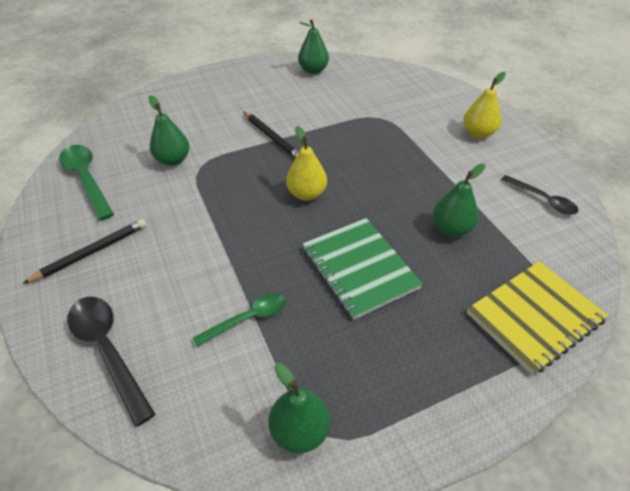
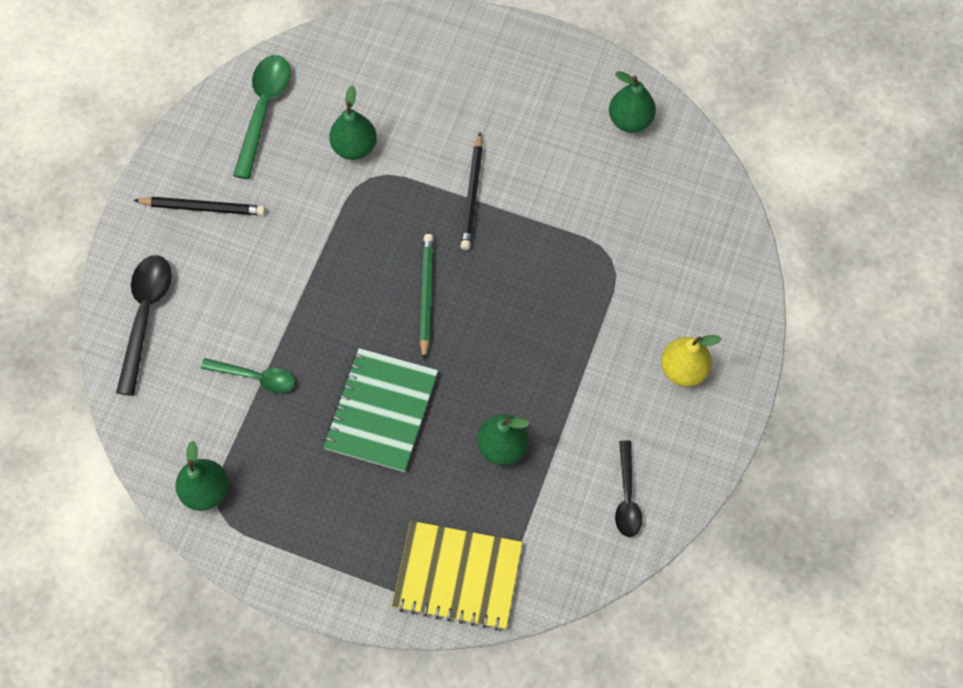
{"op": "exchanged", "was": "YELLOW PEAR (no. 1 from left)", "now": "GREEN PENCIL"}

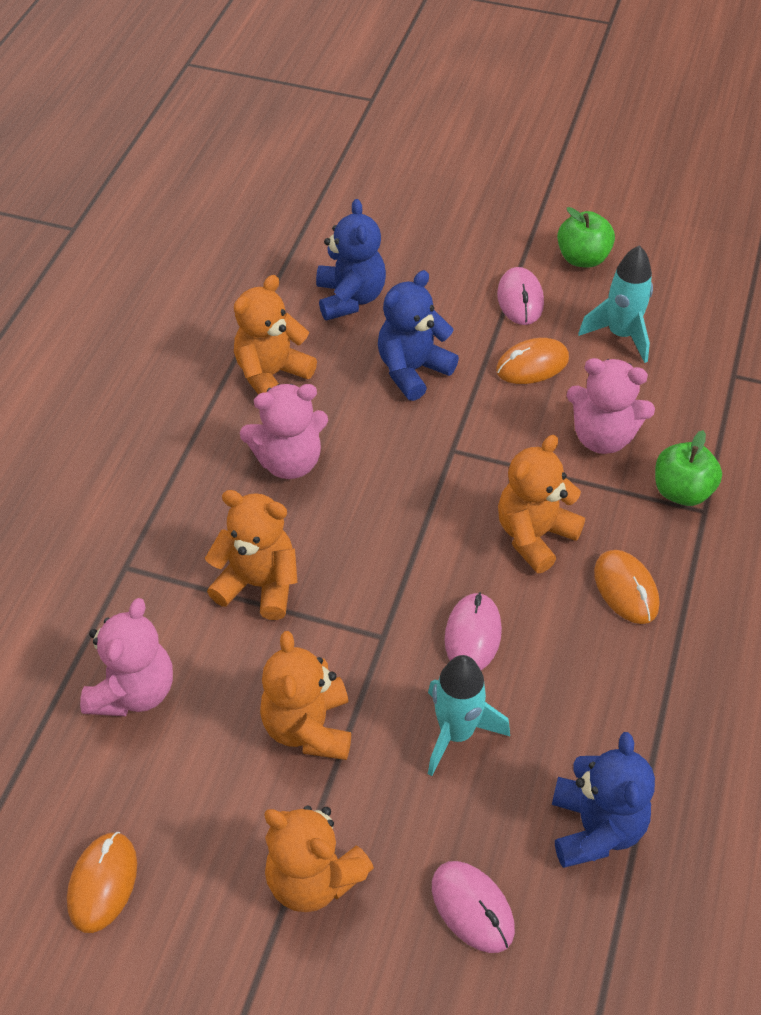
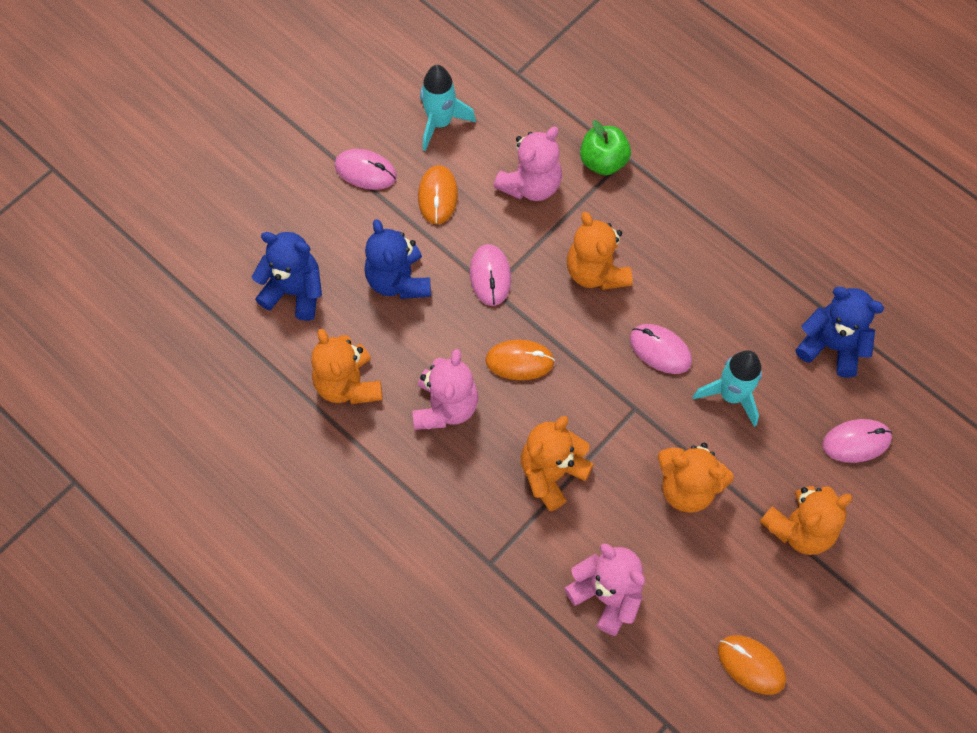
{"op": "missing", "was": "GREEN APPLE (no. 1 from left)"}
{"op": "relocated", "was": "ORANGE MOUSE (no. 3 from left in the first image)", "now": "ORANGE MOUSE (no. 2 from left)"}
{"op": "appeared", "now": "PINK MOUSE (no. 2 from left)"}

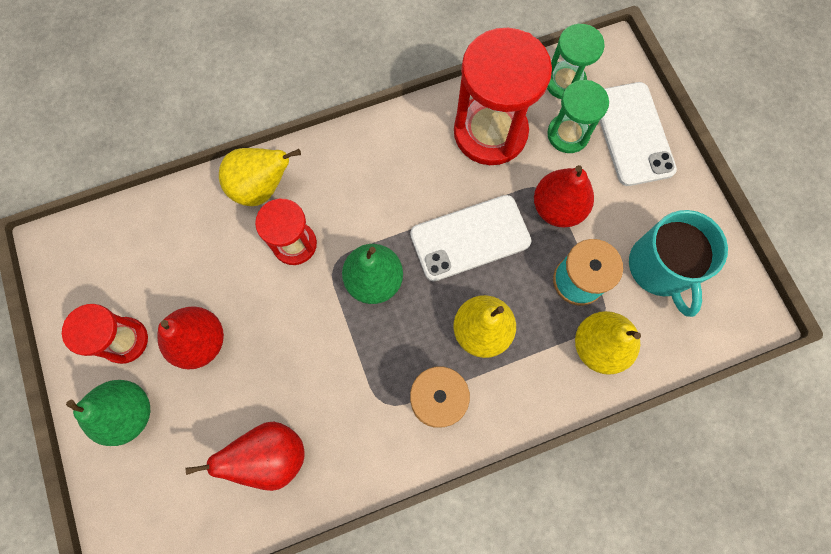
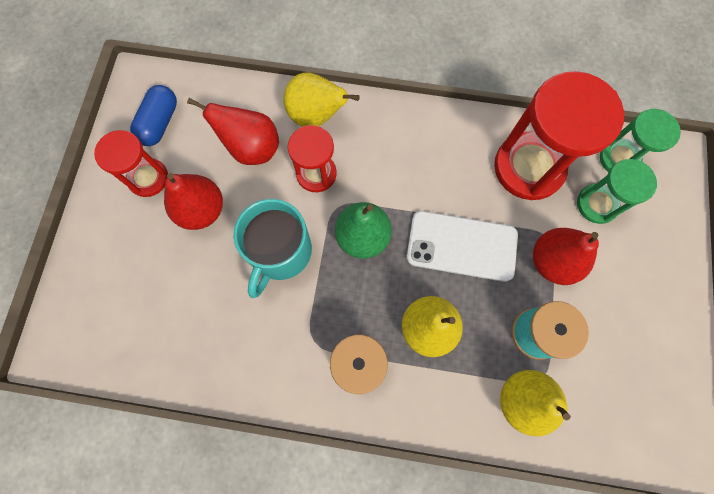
{"op": "missing", "was": "WHITE PHONE (no. 2 from left)"}
{"op": "relocated", "was": "TURQUOISE MUG"}
{"op": "missing", "was": "GREEN PEAR (no. 1 from left)"}
{"op": "relocated", "was": "RED PEAR (no. 2 from left)"}
{"op": "appeared", "now": "BLUE CAPSULE"}

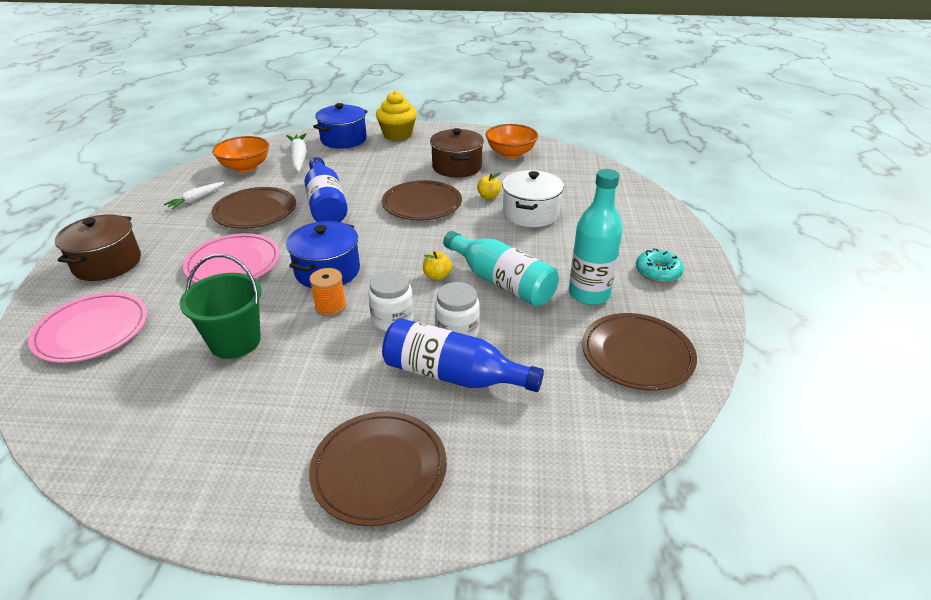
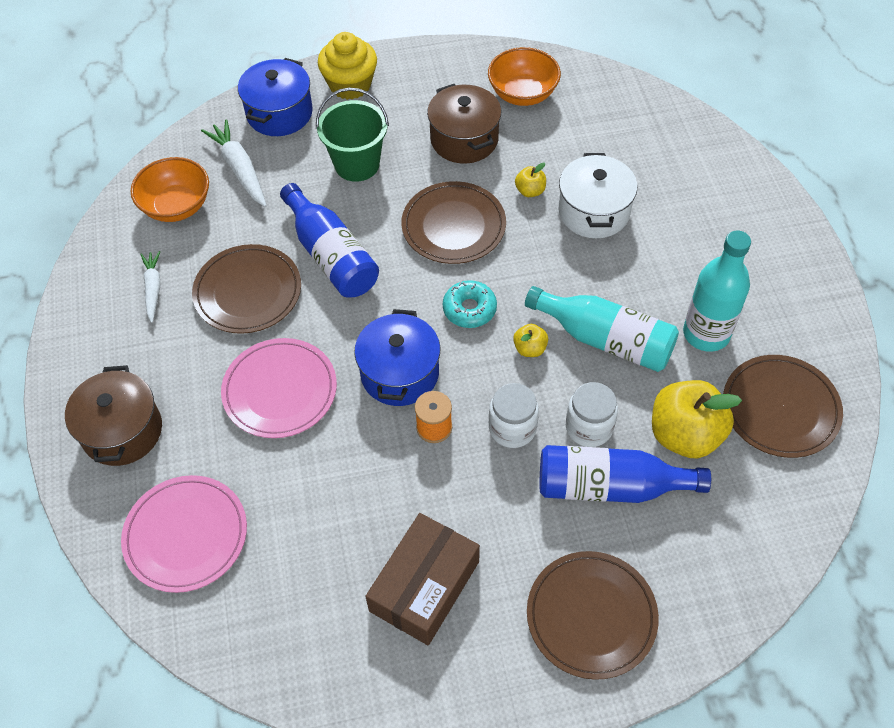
{"op": "spun", "was": "WHITE CARROT (no. 1 from left)", "clockwise": 150}
{"op": "relocated", "was": "TURQUOISE DONUT"}
{"op": "relocated", "was": "GREEN BUCKET"}
{"op": "appeared", "now": "YELLOW APPLE (no. 3 from left)"}
{"op": "appeared", "now": "BROWN BOX"}

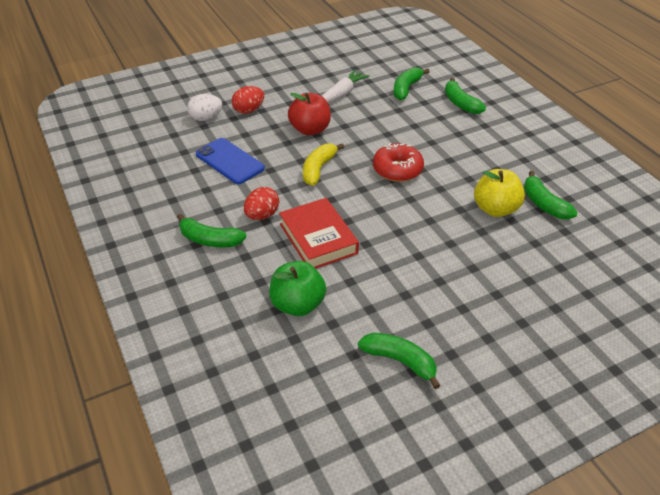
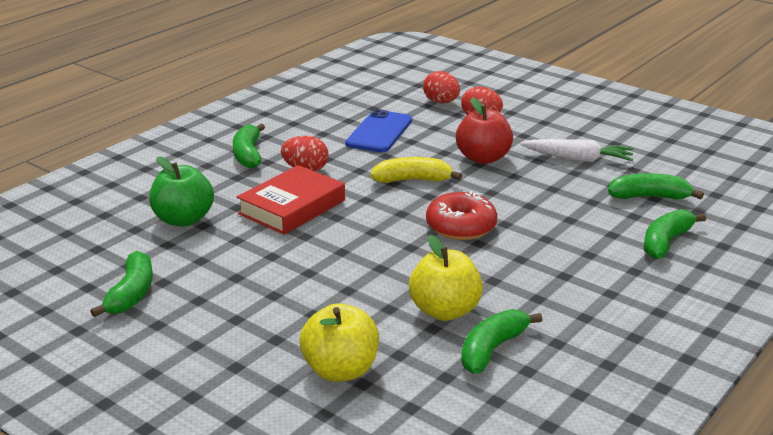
{"op": "colour", "was": "WHITE EGG", "now": "RED EGG (no. 2 from left)"}
{"op": "appeared", "now": "YELLOW APPLE (no. 1 from left)"}

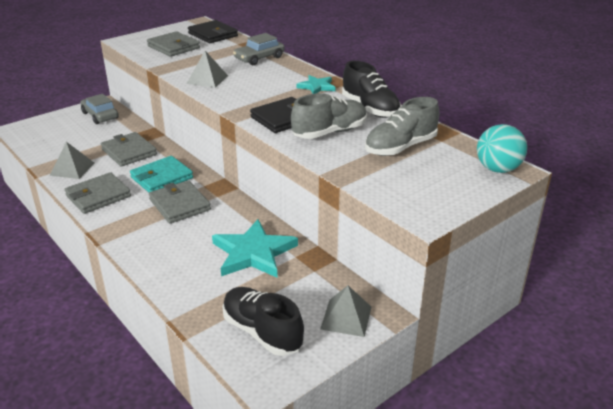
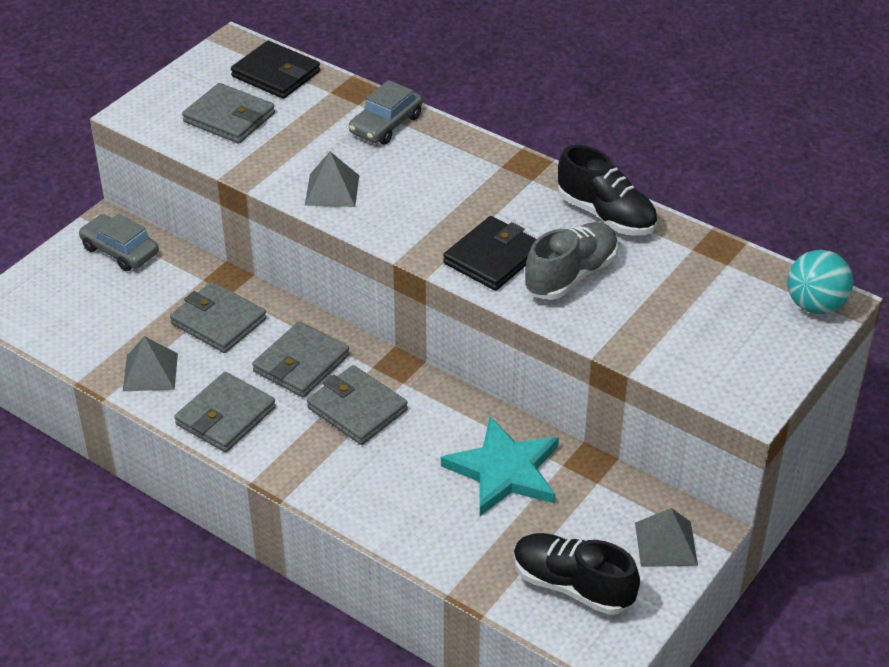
{"op": "missing", "was": "TURQUOISE STAR (no. 2 from left)"}
{"op": "missing", "was": "GREY SHOE (no. 2 from left)"}
{"op": "colour", "was": "TURQUOISE WALLET", "now": "GREY WALLET (no. 4 from left)"}

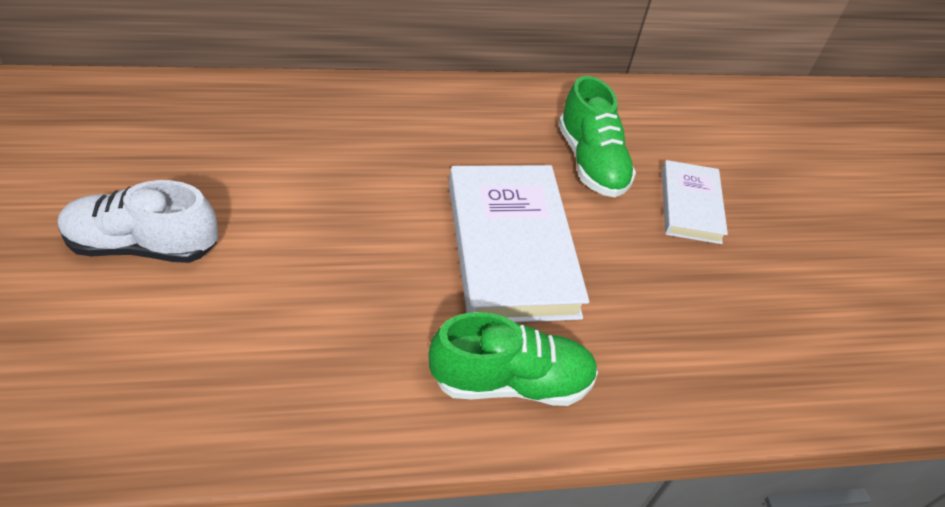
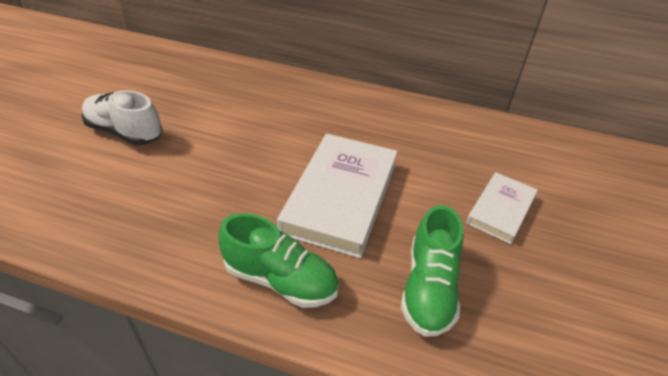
{"op": "relocated", "was": "GREEN SHOE (no. 2 from left)"}

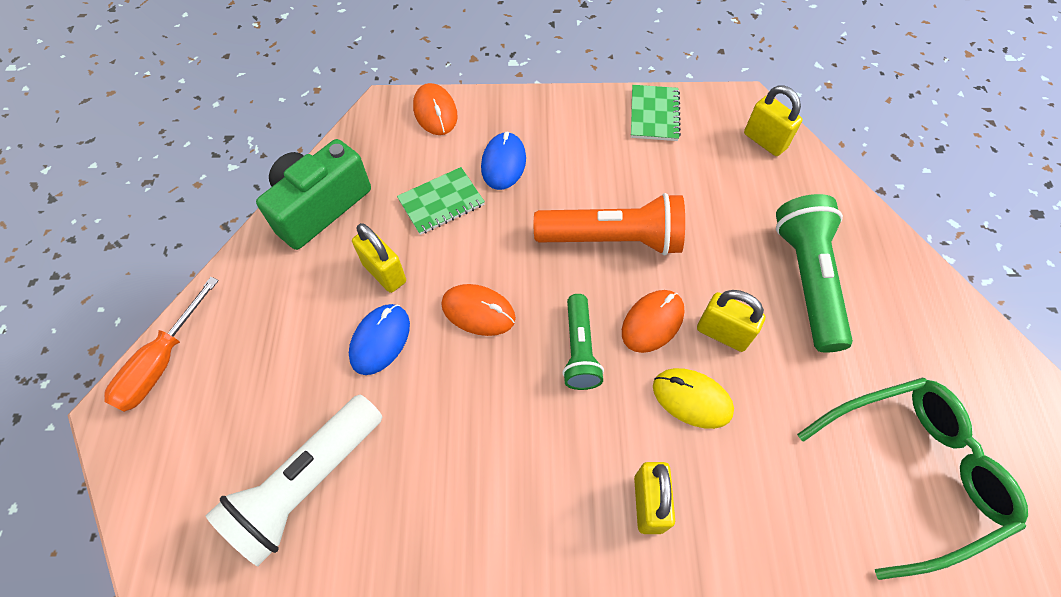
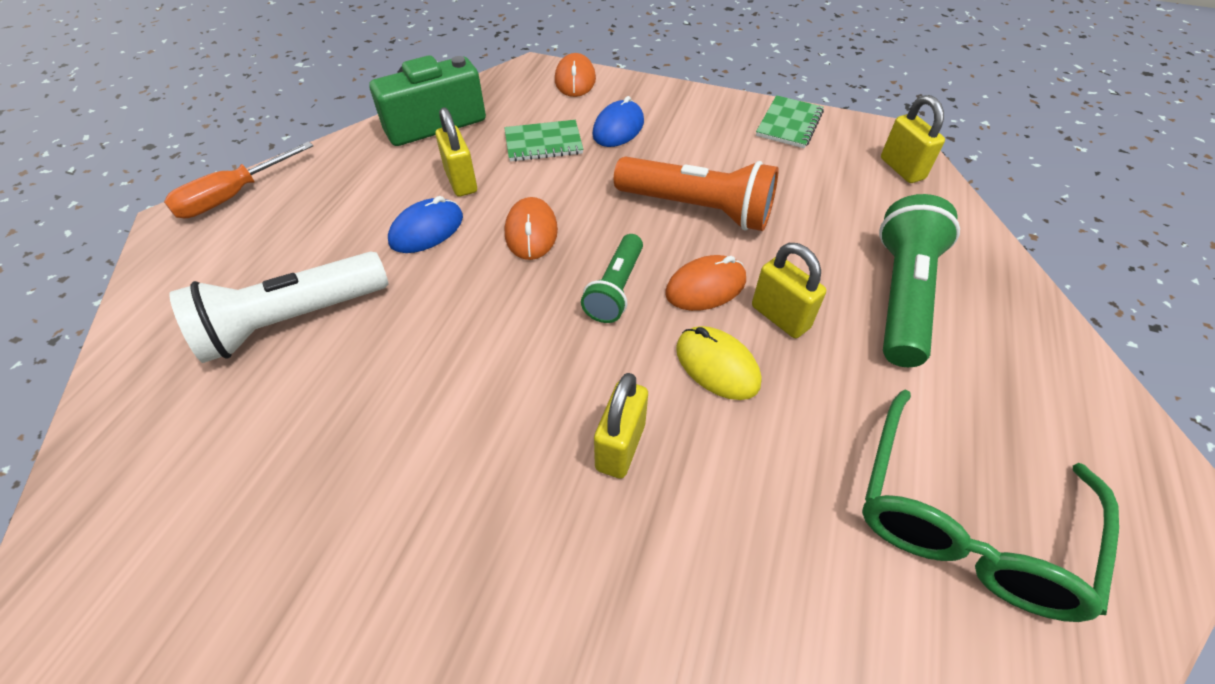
{"op": "spun", "was": "ORANGE MOUSE (no. 2 from left in the first image)", "clockwise": 45}
{"op": "spun", "was": "GREEN GLASSES", "clockwise": 120}

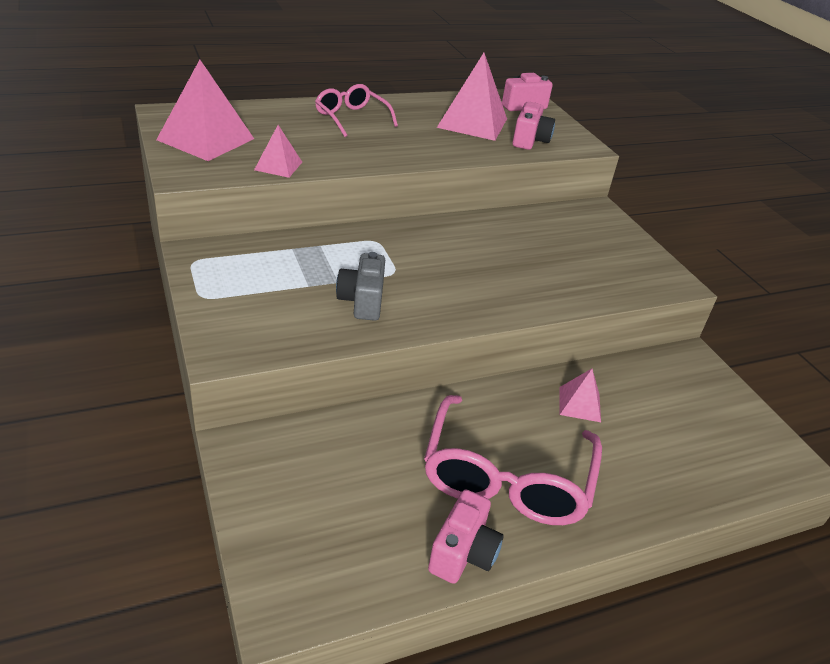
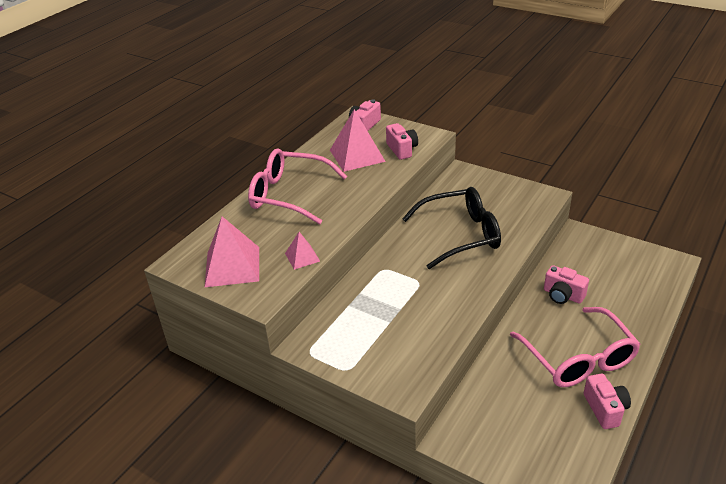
{"op": "size", "was": "PINK GLASSES (no. 1 from left)", "ratio": 1.69}
{"op": "missing", "was": "GREY CAMERA"}
{"op": "exchanged", "was": "PINK PYRAMID (no. 4 from left)", "now": "PINK CAMERA (no. 3 from left)"}
{"op": "appeared", "now": "BLACK GLASSES"}

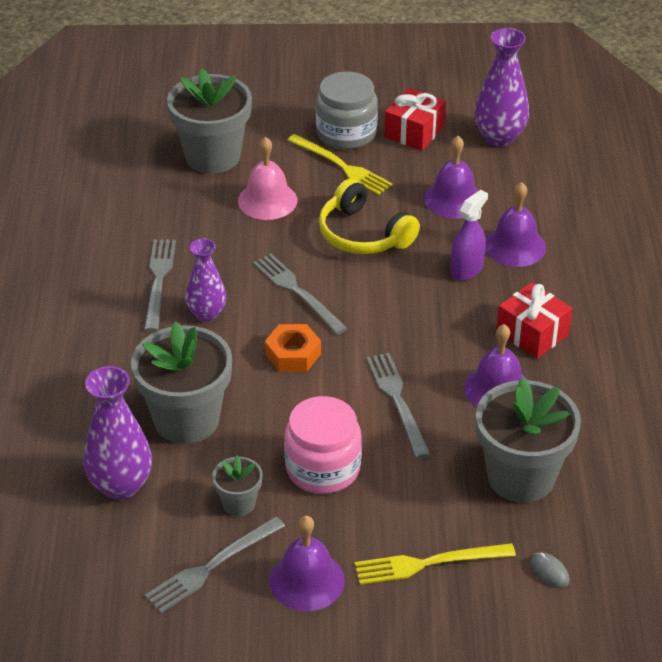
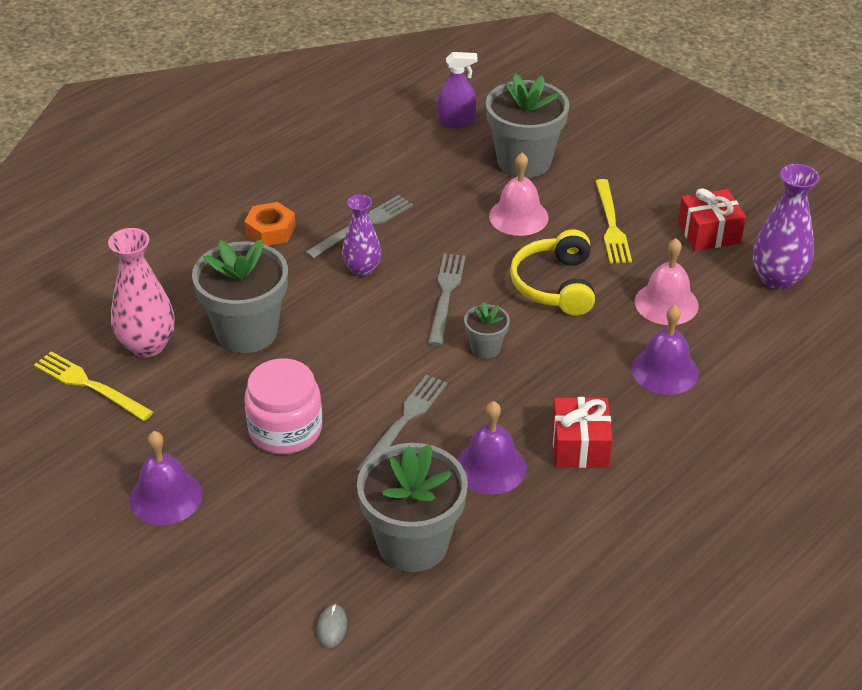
{"op": "missing", "was": "GREY JAR"}
{"op": "colour", "was": "PURPLE BELL (no. 2 from left)", "now": "PINK BELL (no. 2 from left)"}
{"op": "relocated", "was": "PURPLE SPRAY BOTTLE"}
{"op": "relocated", "was": "ORANGE NUT"}
{"op": "colour", "was": "PURPLE VASE (no. 1 from left)", "now": "PINK VASE"}
{"op": "relocated", "was": "GREY FLOWER POT (no. 3 from left)"}
{"op": "missing", "was": "GREY FORK (no. 2 from left)"}
{"op": "relocated", "was": "YELLOW FORK (no. 2 from left in the first image)", "now": "YELLOW FORK (no. 1 from left)"}

